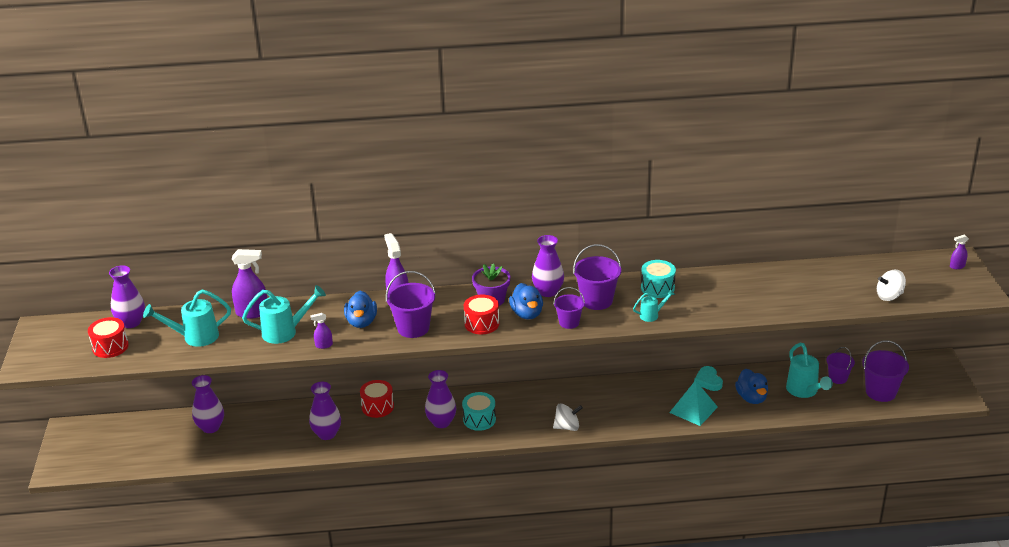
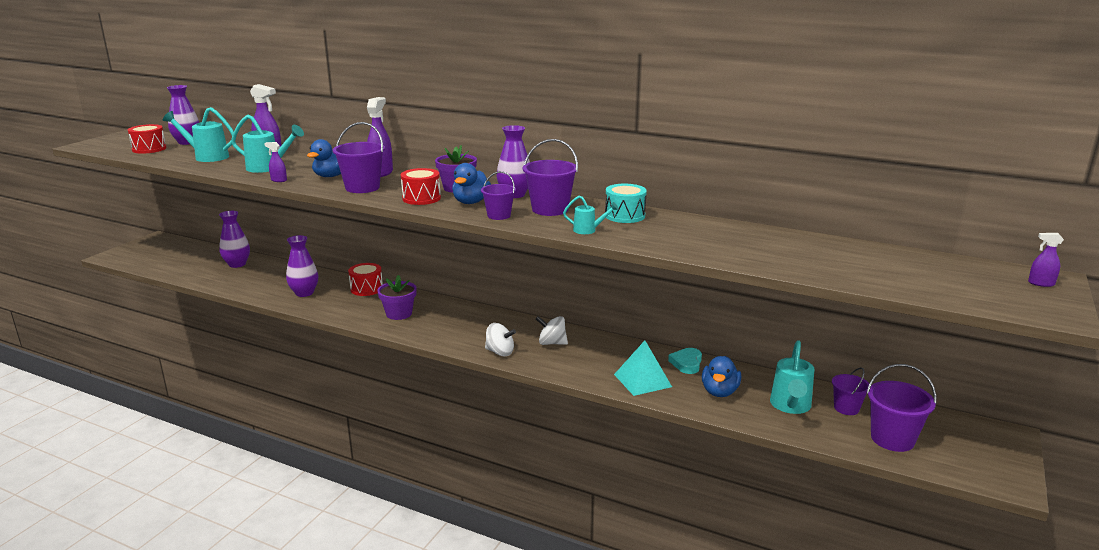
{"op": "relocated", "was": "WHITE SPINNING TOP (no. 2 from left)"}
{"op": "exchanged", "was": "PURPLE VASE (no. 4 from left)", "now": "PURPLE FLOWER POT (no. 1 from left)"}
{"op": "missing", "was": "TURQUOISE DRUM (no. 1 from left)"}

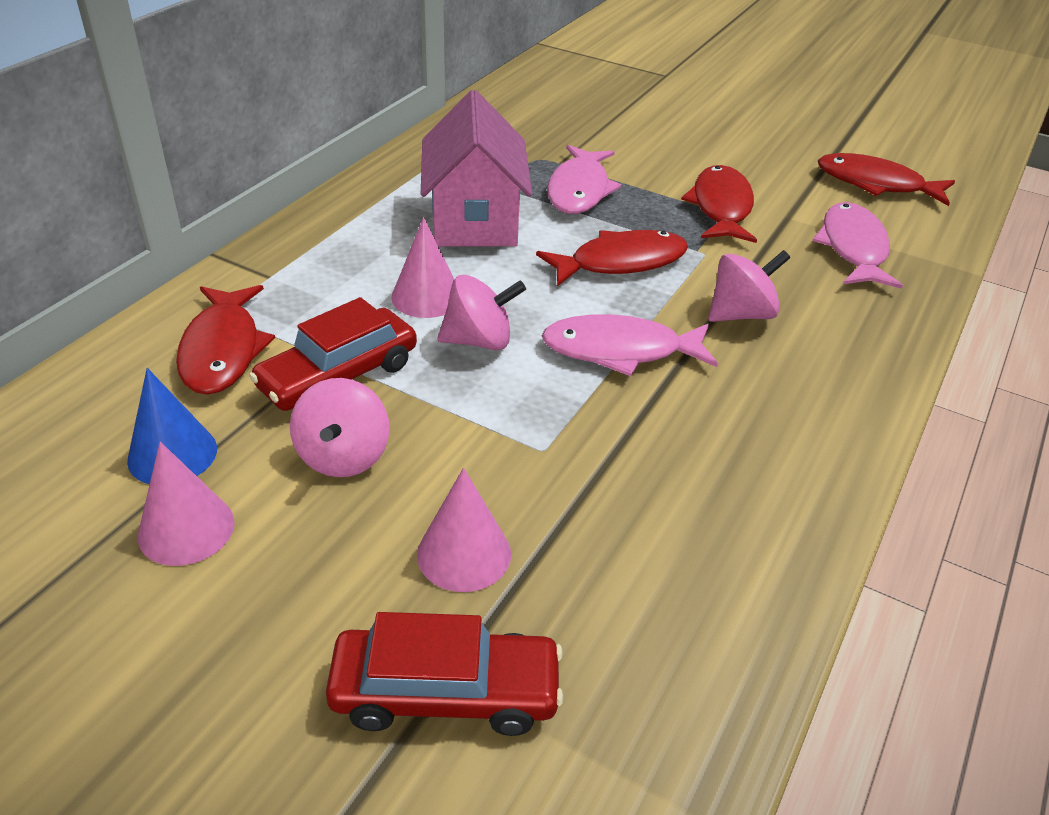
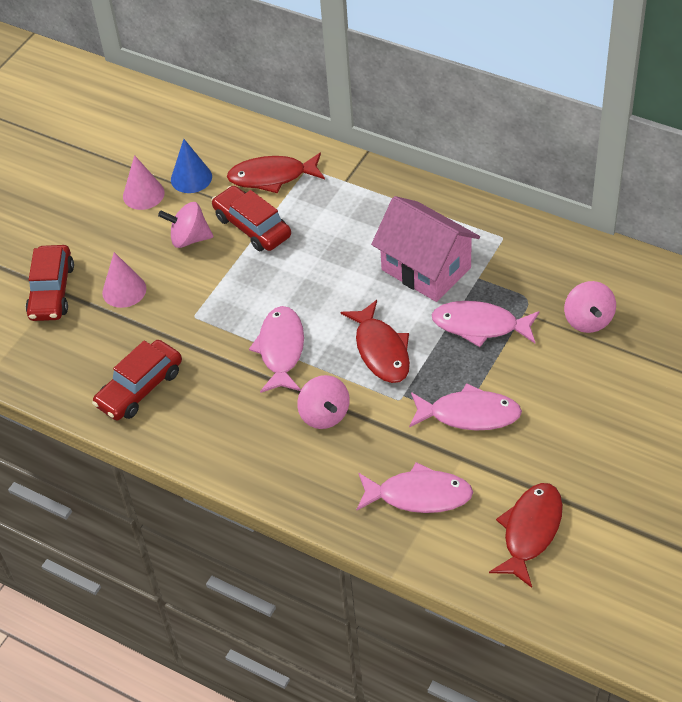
{"op": "spun", "was": "PINK HOUSE", "clockwise": 45}
{"op": "colour", "was": "RED FISH (no. 3 from left)", "now": "PINK FISH (no. 3 from left)"}
{"op": "missing", "was": "PINK CONE (no. 2 from left)"}
{"op": "relocated", "was": "PINK SPINNING TOP (no. 2 from left in the first image)", "now": "PINK SPINNING TOP (no. 3 from left)"}
{"op": "appeared", "now": "RED CAR (no. 2 from left)"}

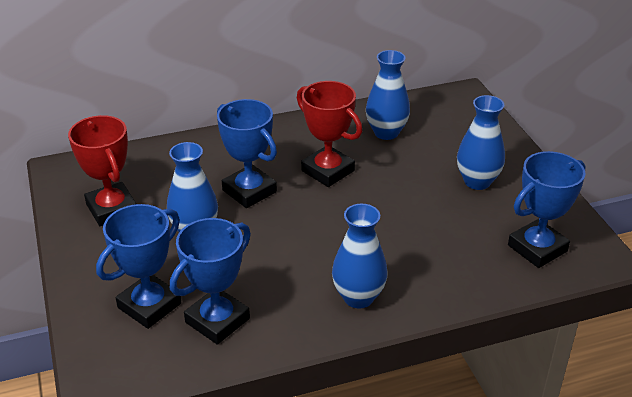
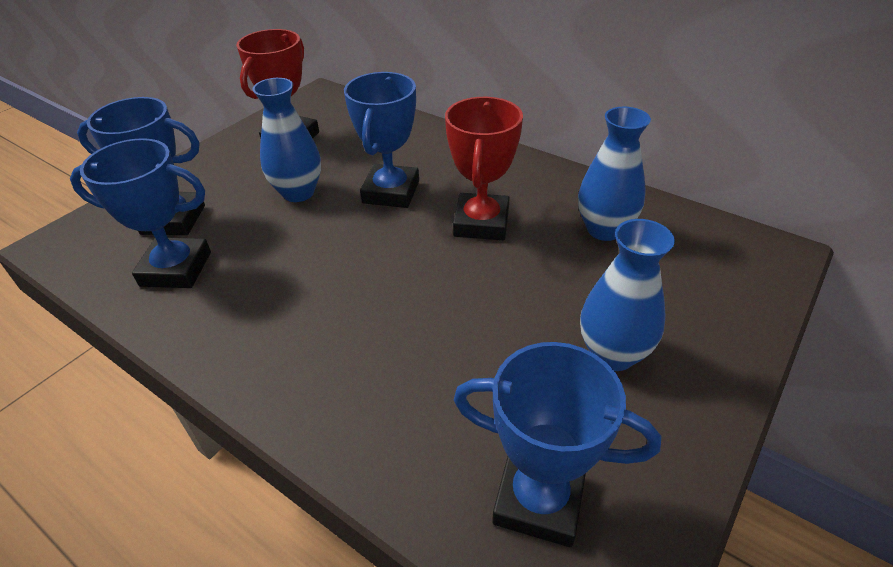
{"op": "missing", "was": "BLUE VASE (no. 2 from left)"}

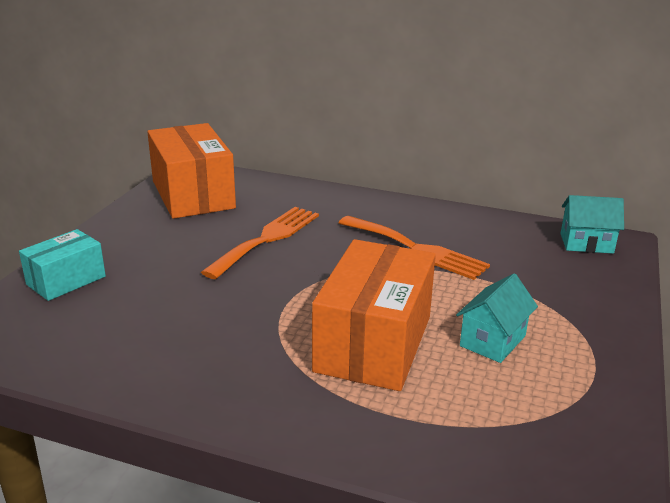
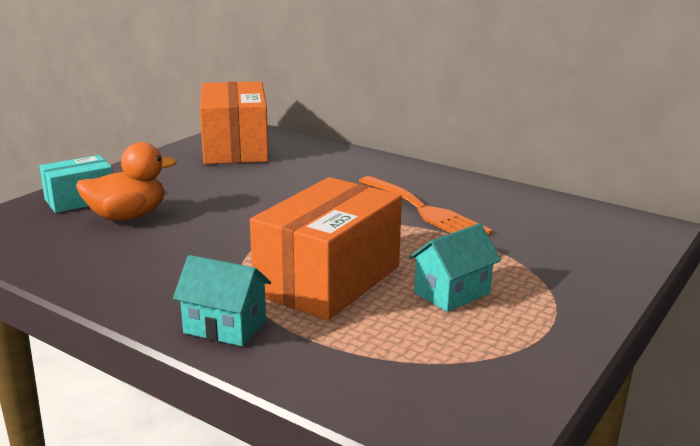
{"op": "relocated", "was": "TURQUOISE HOUSE (no. 2 from left in the first image)", "now": "TURQUOISE HOUSE (no. 1 from left)"}
{"op": "missing", "was": "ORANGE FORK (no. 1 from left)"}
{"op": "appeared", "now": "ORANGE DUCK"}

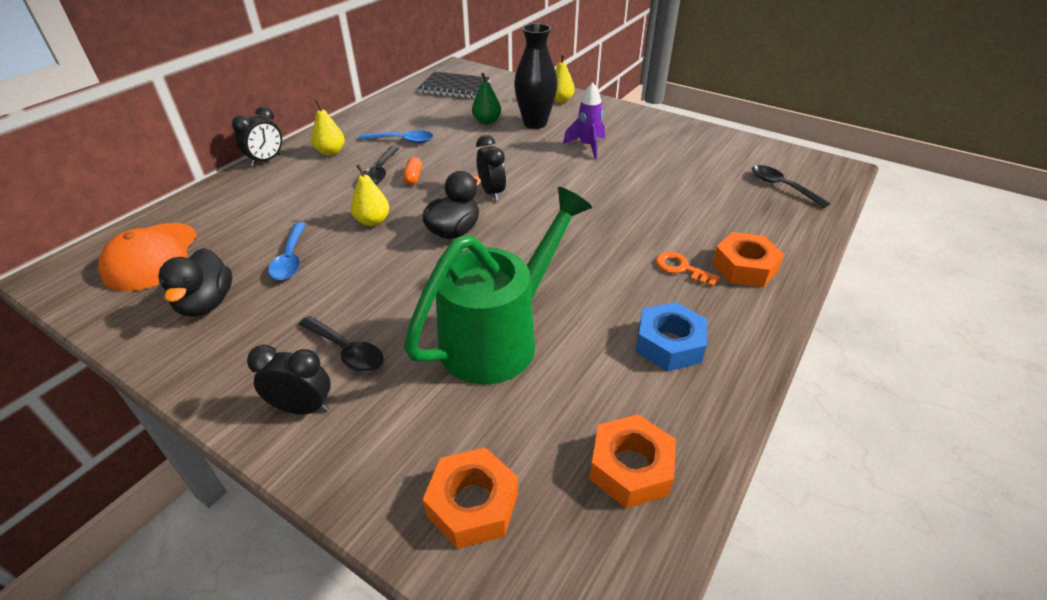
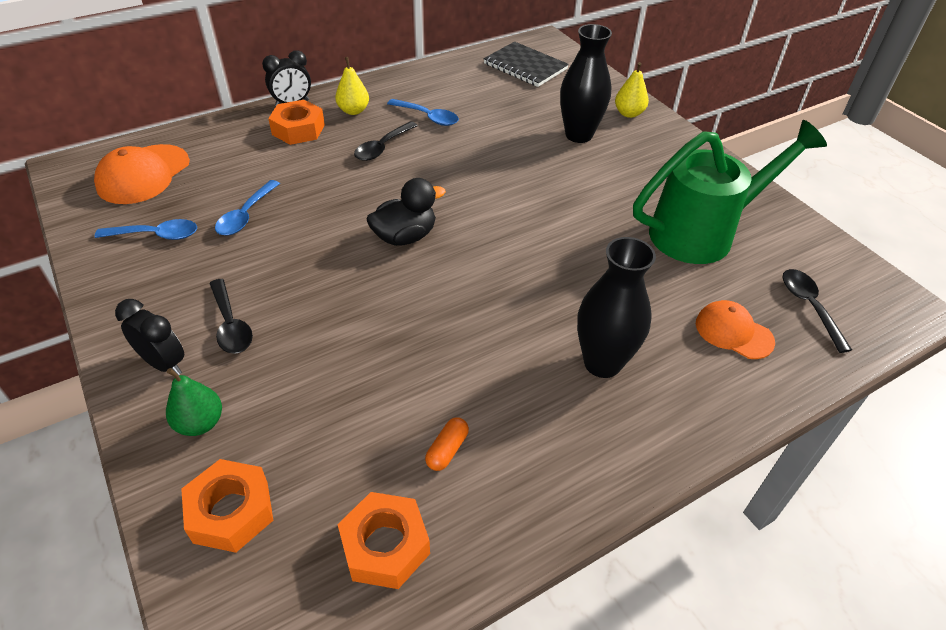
{"op": "relocated", "was": "GREEN PEAR"}
{"op": "missing", "was": "PURPLE ROCKET"}
{"op": "missing", "was": "BLACK CLOCK (no. 3 from left)"}
{"op": "relocated", "was": "ORANGE CAPSULE"}
{"op": "missing", "was": "YELLOW PEAR (no. 2 from left)"}
{"op": "relocated", "was": "GREEN WATERING CAN"}
{"op": "relocated", "was": "ORANGE NUT (no. 3 from left in the first image)", "now": "ORANGE NUT (no. 2 from left)"}
{"op": "exchanged", "was": "BLACK DUCK (no. 1 from left)", "now": "BLUE SPOON (no. 1 from left)"}
{"op": "exchanged", "was": "ORANGE KEY", "now": "BLACK VASE (no. 2 from left)"}
{"op": "missing", "was": "BLUE NUT"}
{"op": "appeared", "now": "ORANGE CAP (no. 2 from left)"}

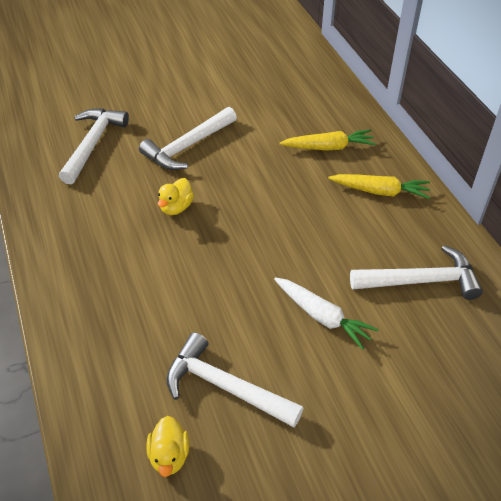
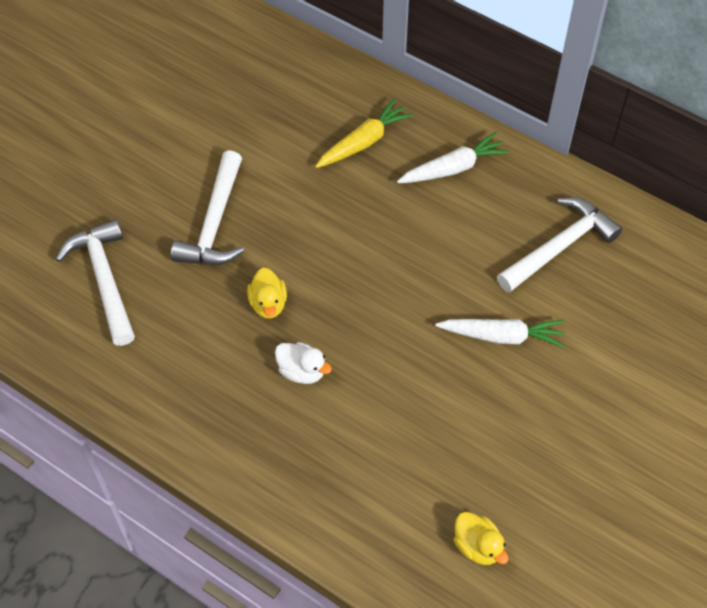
{"op": "colour", "was": "YELLOW CARROT (no. 2 from left)", "now": "WHITE CARROT (no. 1 from left)"}
{"op": "missing", "was": "WHITE HAMMER (no. 3 from left)"}
{"op": "appeared", "now": "WHITE DUCK"}

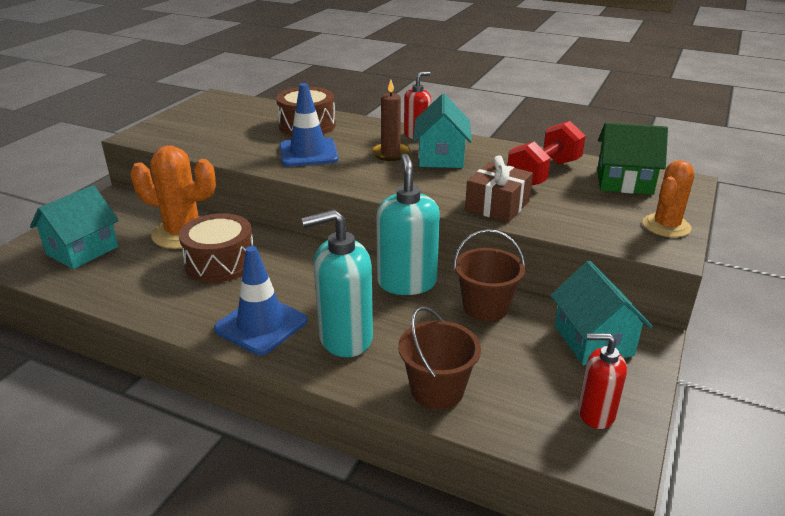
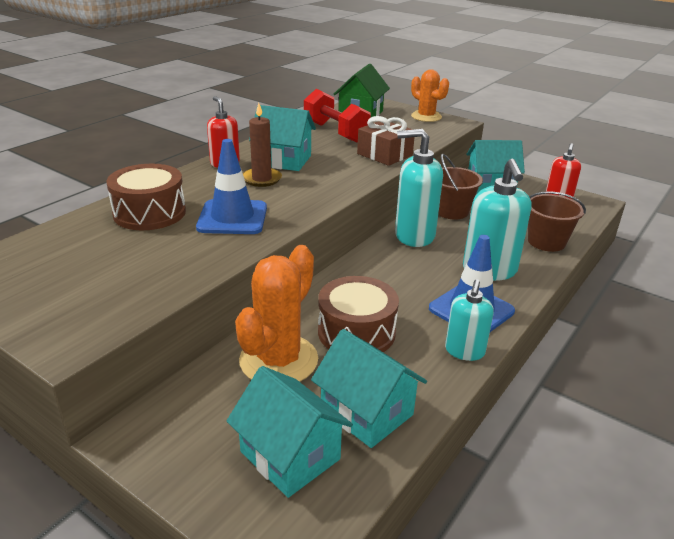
{"op": "appeared", "now": "TURQUOISE SOAP DISPENSER (no. 2 from left)"}
{"op": "appeared", "now": "TURQUOISE HOUSE (no. 3 from left)"}

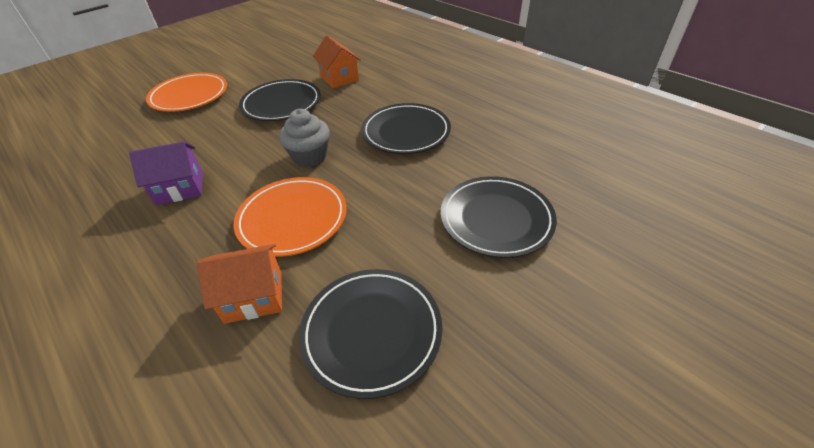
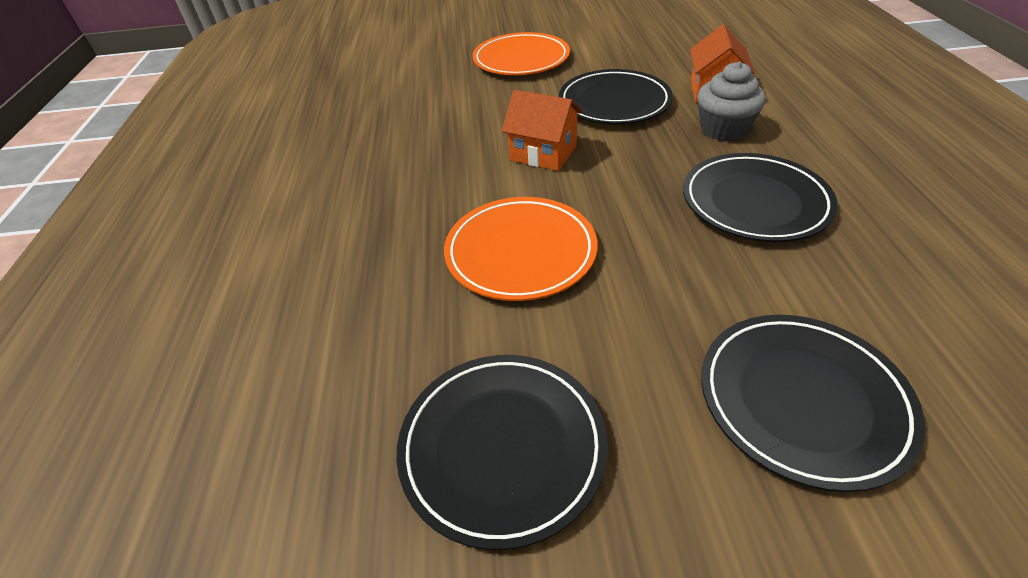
{"op": "relocated", "was": "GREY CUPCAKE"}
{"op": "missing", "was": "PURPLE HOUSE"}
{"op": "relocated", "was": "ORANGE HOUSE (no. 1 from left)"}

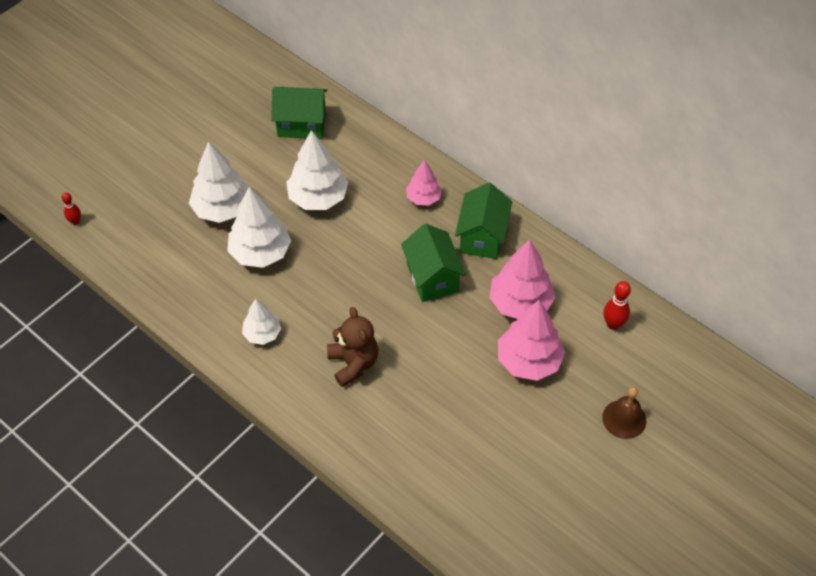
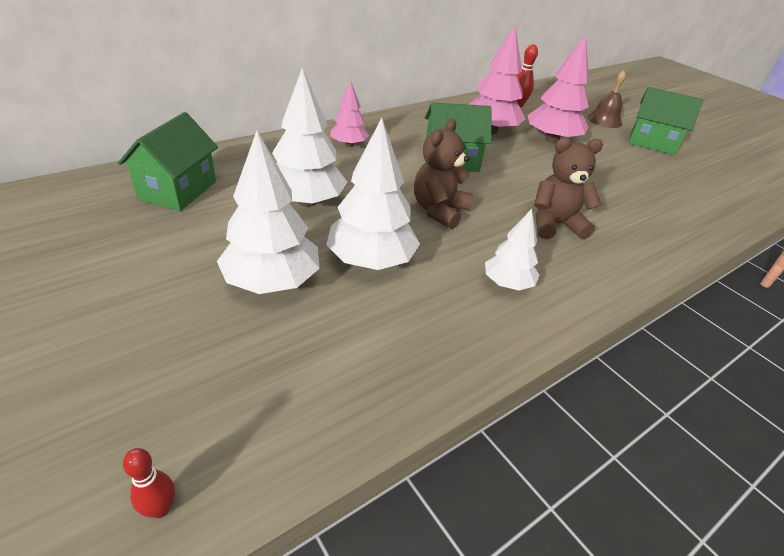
{"op": "relocated", "was": "GREEN HOUSE (no. 3 from left)"}
{"op": "appeared", "now": "BROWN TEDDY BEAR (no. 1 from left)"}

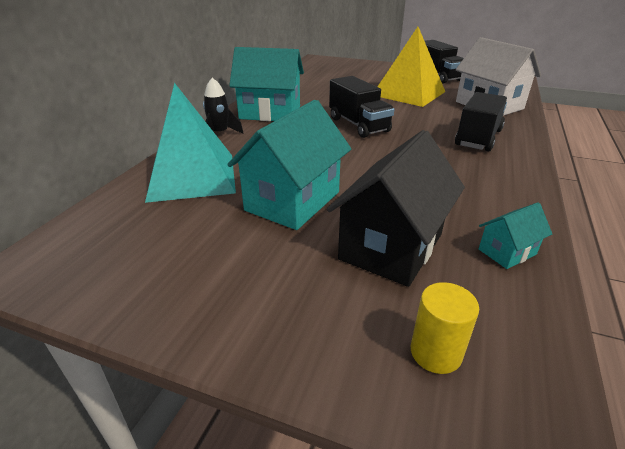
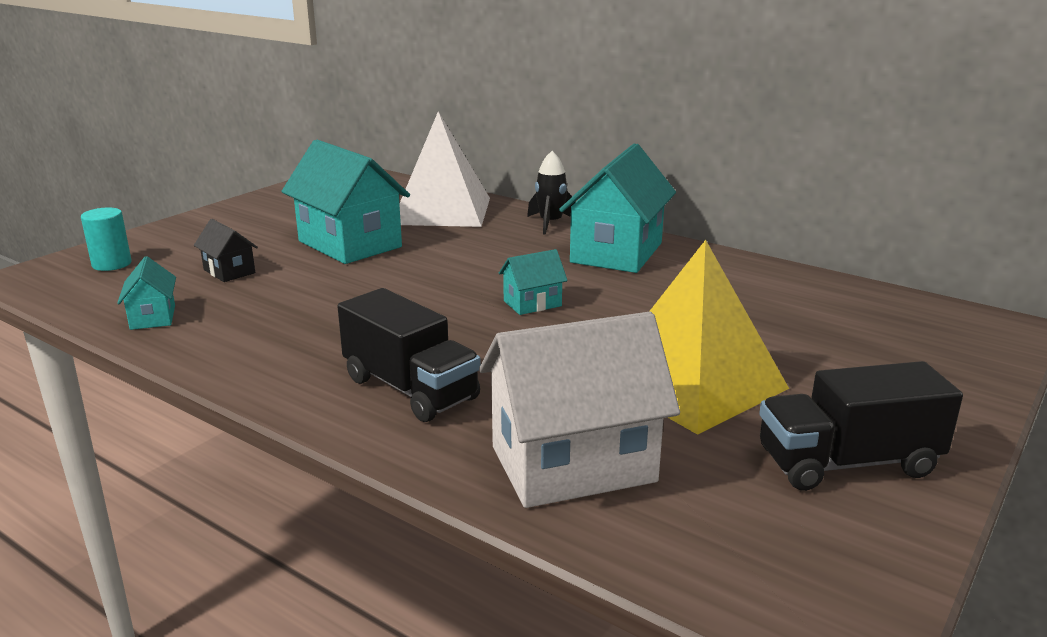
{"op": "exchanged", "was": "BLACK TRUCK (no. 1 from left)", "now": "TURQUOISE HOUSE (no. 3 from left)"}
{"op": "colour", "was": "TURQUOISE PYRAMID", "now": "WHITE PYRAMID"}
{"op": "size", "was": "BLACK HOUSE", "ratio": 0.47}
{"op": "colour", "was": "YELLOW CYLINDER", "now": "TURQUOISE CYLINDER"}

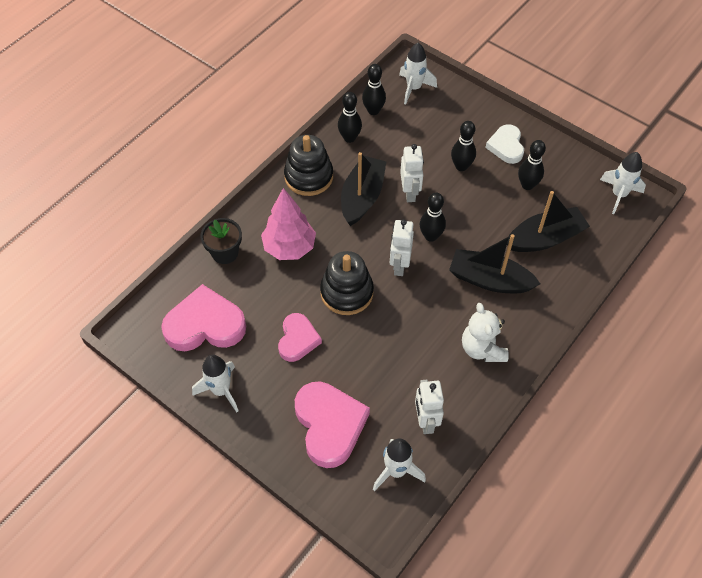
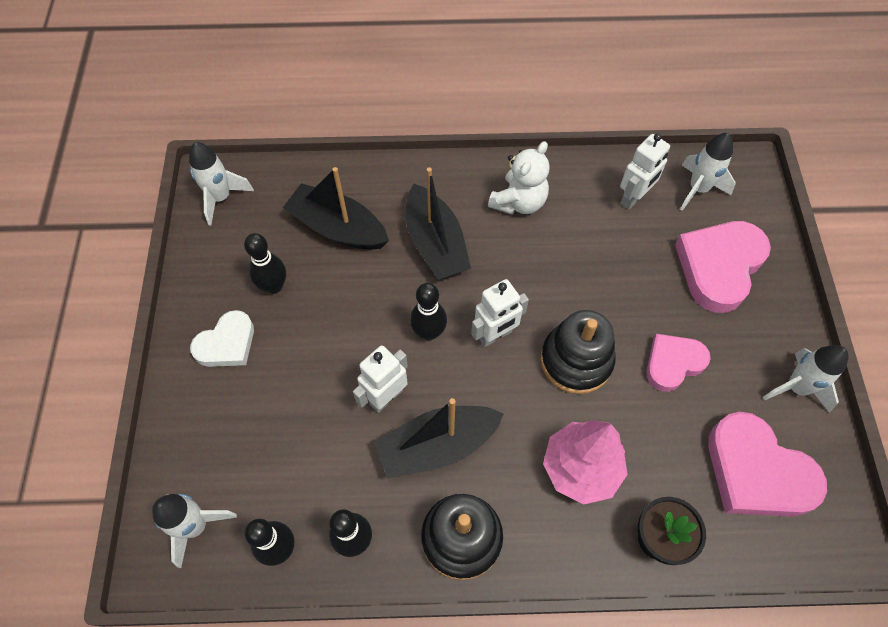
{"op": "missing", "was": "BLACK BOWLING PIN (no. 4 from left)"}

